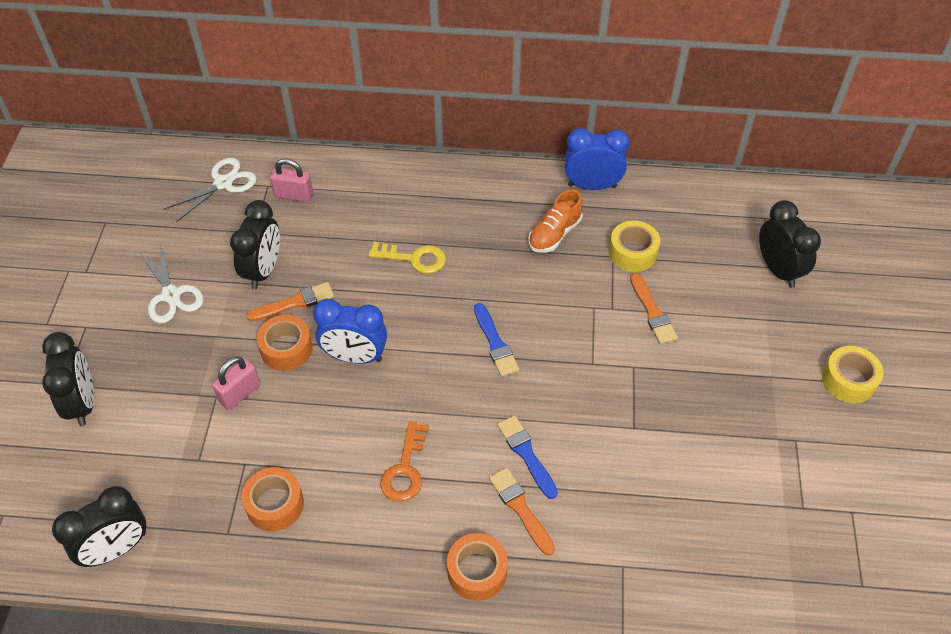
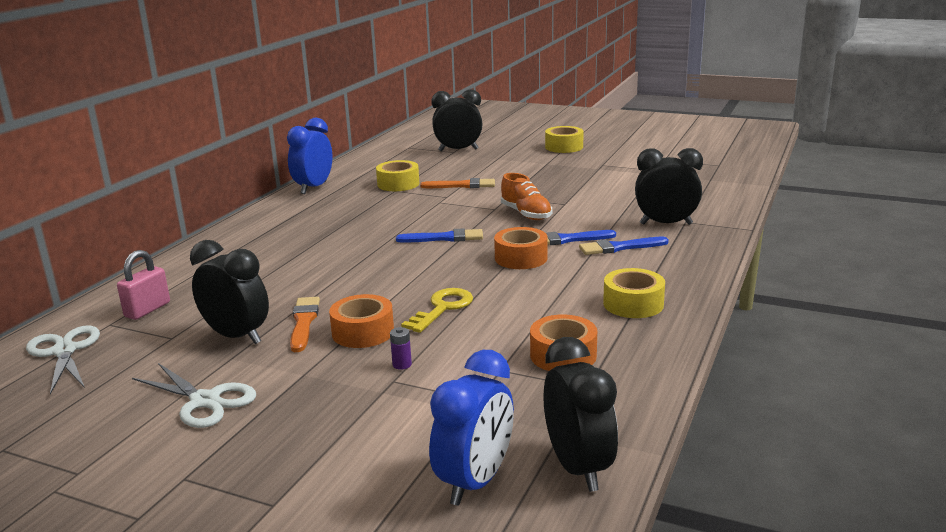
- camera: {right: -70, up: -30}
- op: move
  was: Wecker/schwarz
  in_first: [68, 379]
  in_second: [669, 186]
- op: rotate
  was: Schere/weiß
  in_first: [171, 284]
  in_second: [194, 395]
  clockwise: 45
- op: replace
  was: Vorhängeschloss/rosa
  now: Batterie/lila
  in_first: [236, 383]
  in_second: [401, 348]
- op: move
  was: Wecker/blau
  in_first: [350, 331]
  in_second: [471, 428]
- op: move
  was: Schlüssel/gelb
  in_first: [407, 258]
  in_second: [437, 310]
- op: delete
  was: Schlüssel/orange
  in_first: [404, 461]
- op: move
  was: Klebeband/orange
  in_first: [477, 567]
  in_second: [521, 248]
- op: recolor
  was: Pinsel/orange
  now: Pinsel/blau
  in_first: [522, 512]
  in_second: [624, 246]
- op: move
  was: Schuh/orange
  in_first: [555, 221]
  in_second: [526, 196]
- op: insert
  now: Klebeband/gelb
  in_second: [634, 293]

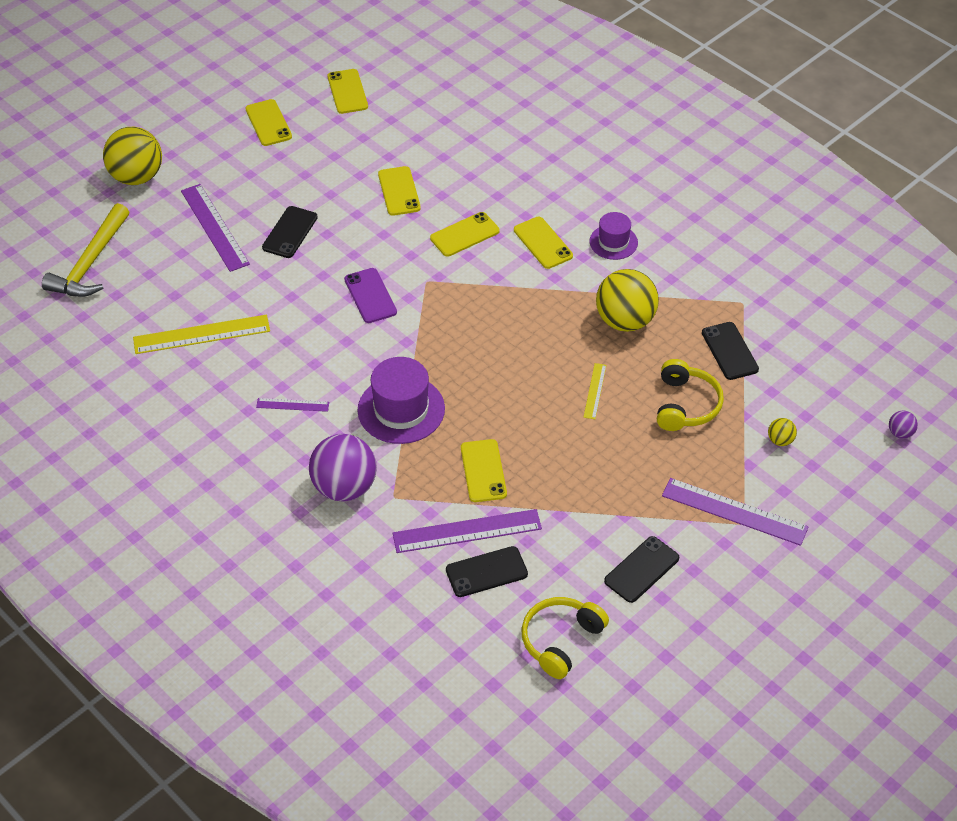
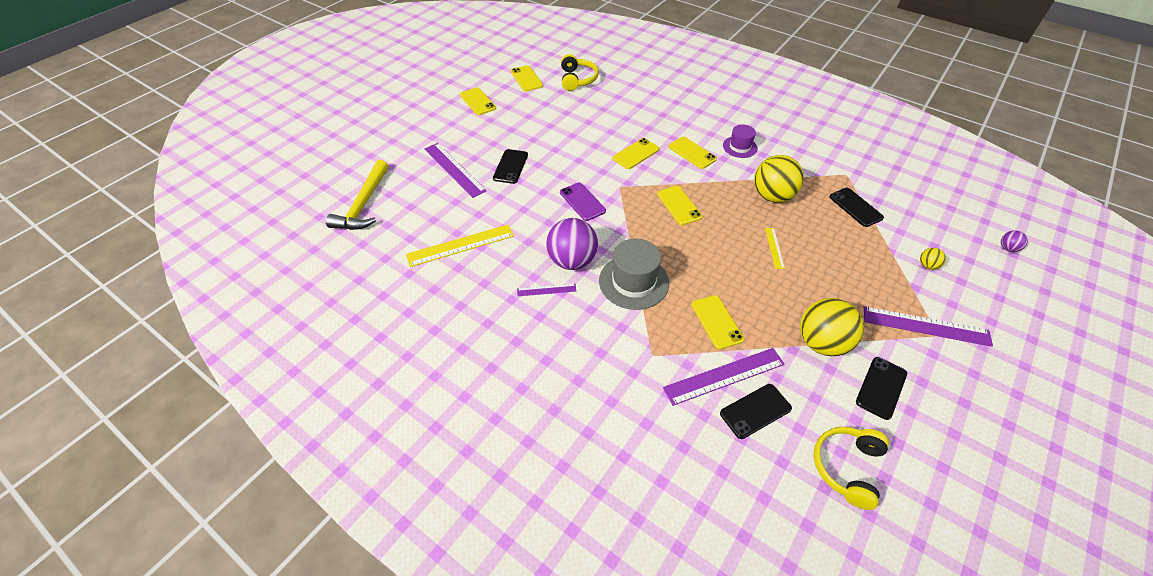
- camera: {right: -10, up: 0}
- op: move
  was: Ball/gelb
  in_first: [132, 156]
  in_second: [832, 327]
- op: move
  was: Ball/lila
  in_first: [343, 468]
  in_second: [572, 244]
- op: recolor
  was: Hut/lila
  now: Hut/grau
  in_first: [401, 400]
  in_second: [634, 274]
- op: move
  was: Handy/gelb
  in_first: [399, 191]
  in_second: [679, 205]
- op: move
  was: Kopfhörer/gelb
  in_first: [690, 395]
  in_second: [580, 72]

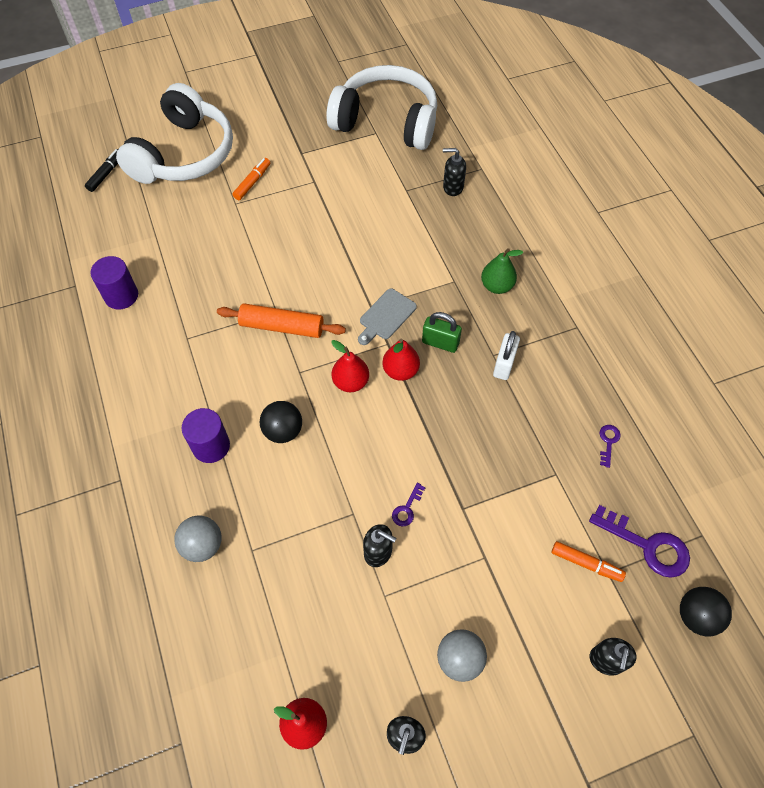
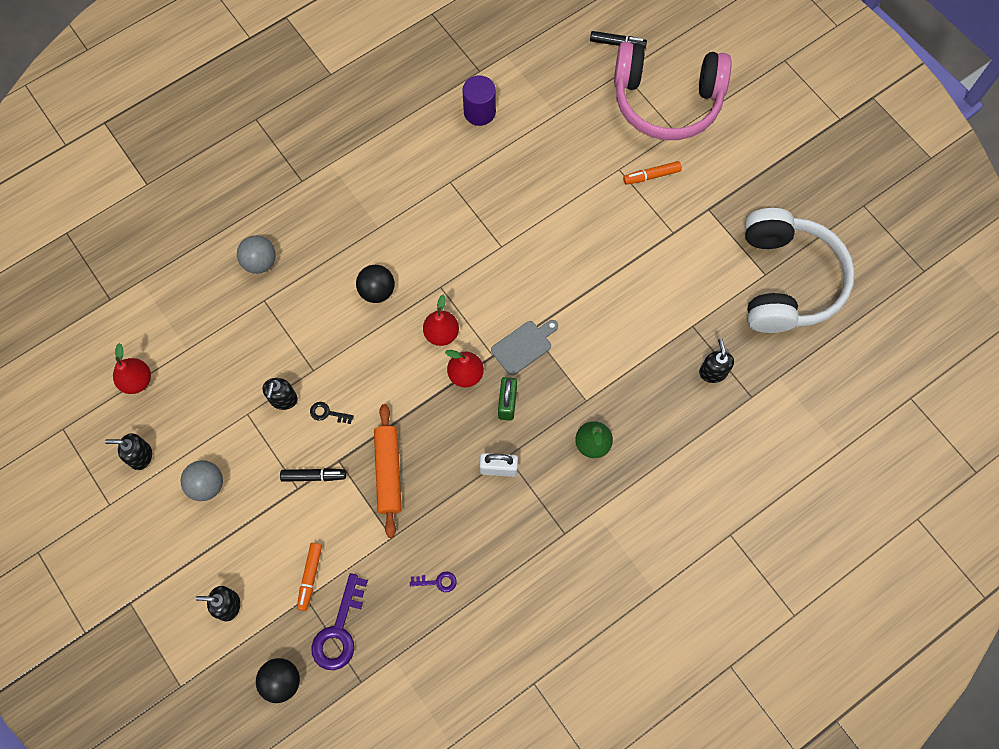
- camera: {right: 75, up: 10}
- op: recolor
  was: Kopfhörer/weiß
  now: Kopfhörer/rosa
  in_first: [174, 133]
  in_second: [673, 91]
- op: delete
  was: Vollzylinder/lila
  in_first: [205, 435]
- op: move
  was: Nudelholz/orange
  in_first: [281, 320]
  in_second: [388, 471]
- op: rotate
  was: Filzstift/orange
  in_first: [251, 179]
  in_second: [652, 173]
  clockwise: 150
- op: rotate
  was: Schneidebrett/grau
  in_first: [387, 317]
  in_second: [524, 347]
  clockwise: 120
- op: recolor
  was: Schlüssel/lila
  now: Schlüssel/schwarz
  in_first: [408, 504]
  in_second: [332, 413]
- op: insert
  now: Filzstift/schwarz
  in_second: [313, 475]

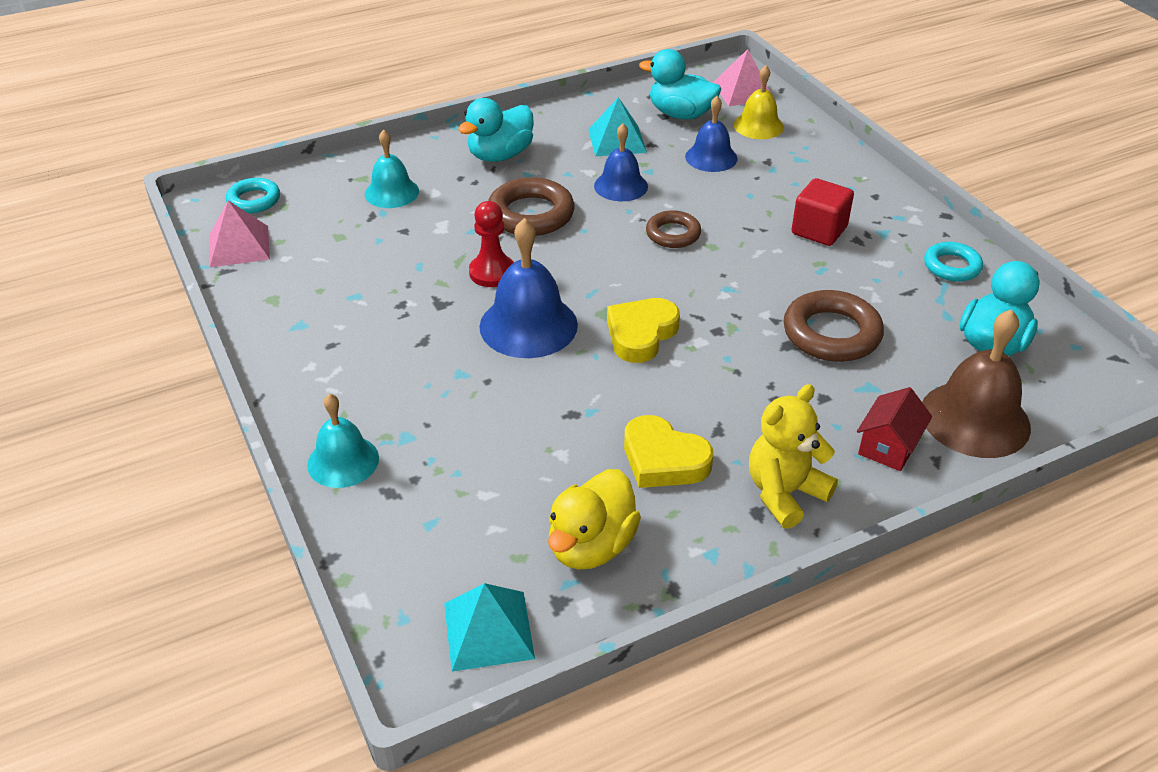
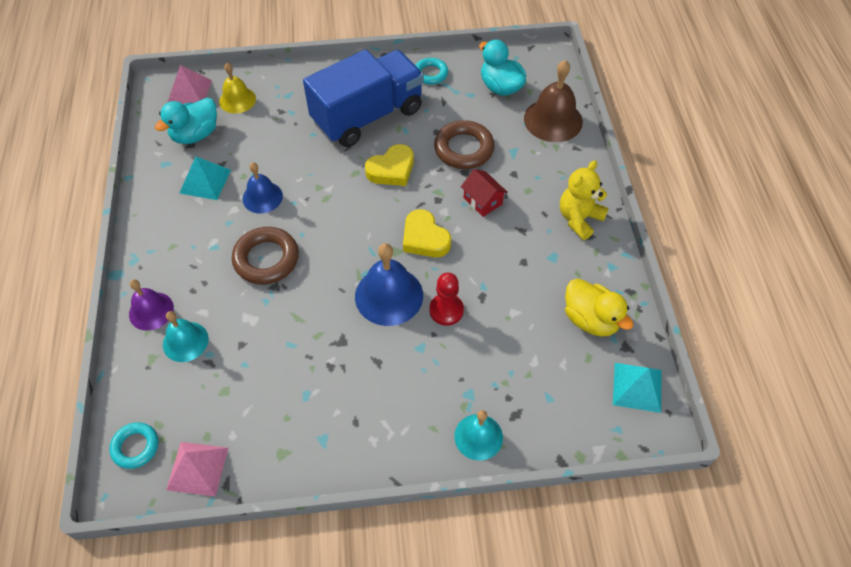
- camera: {right: -70, up: 15}
- op: delete
  was: Ente/türkis
  in_first: [496, 130]
- op: move
  was: Bauer/rot
  in_first: [491, 244]
  in_second: [446, 299]
- op: move
  was: Herz/gelb
  in_first: [669, 451]
  in_second: [389, 165]
- op: delete
  was: Ring/braun
  in_first: [673, 229]
- op: delete
  was: Glocke/blau
  in_first: [711, 134]
- op: rotate
  was: Teddybär/gelb
  in_first: [793, 456]
  in_second: [584, 200]
  clockwise: 60
- op: replace
  was: Kubus/rot
  now: Lastwagen/blau
  in_first: [823, 212]
  in_second: [363, 98]
- op: move
  was: Haus/rot
  in_first: [894, 429]
  in_second: [484, 193]
- op: insert
  now: Glocke/lila
  in_second: [151, 305]

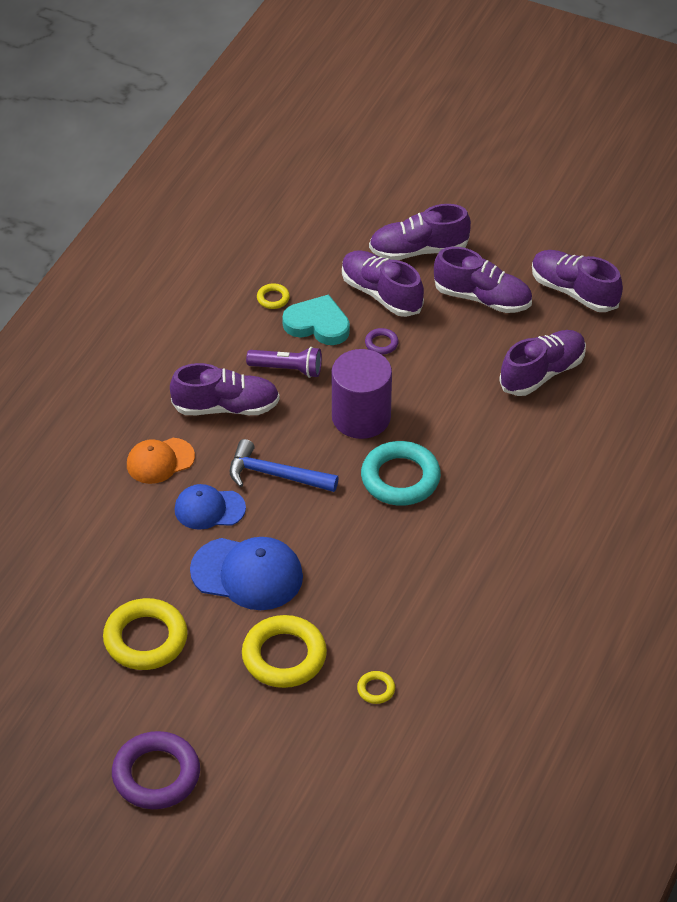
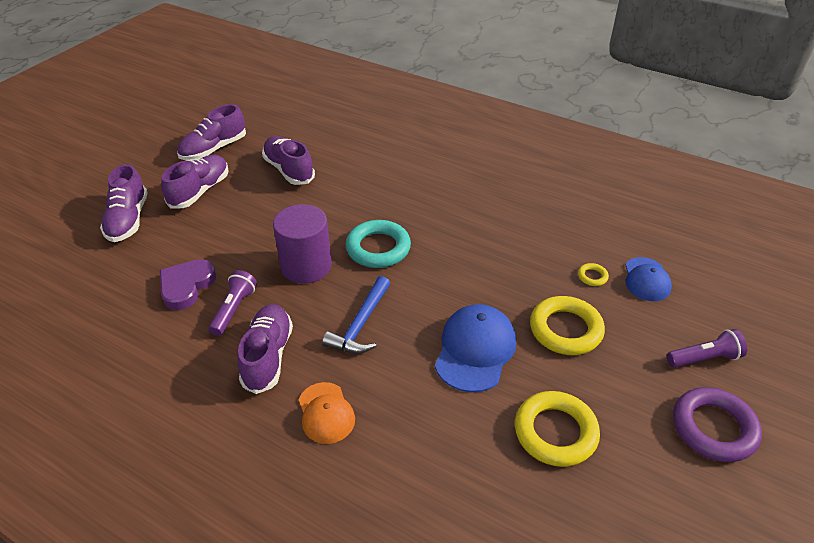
- camera: {right: -85, up: -5}
- op: move
  was: Kappe/blau
  in_first: [210, 507]
  in_second: [648, 279]
- op: delete
  was: Ring/gelb
  in_first: [273, 296]
- op: recolor
  was: Herz/türkis
  now: Herz/lila
  in_first: [316, 319]
  in_second: [188, 284]
- op: delete
  was: Schuh/lila
  in_first: [383, 283]
- op: delete
  was: Ring/lila
  in_first: [382, 341]
- op: insert
  now: Taschenlampe/lila
  in_second: [707, 348]

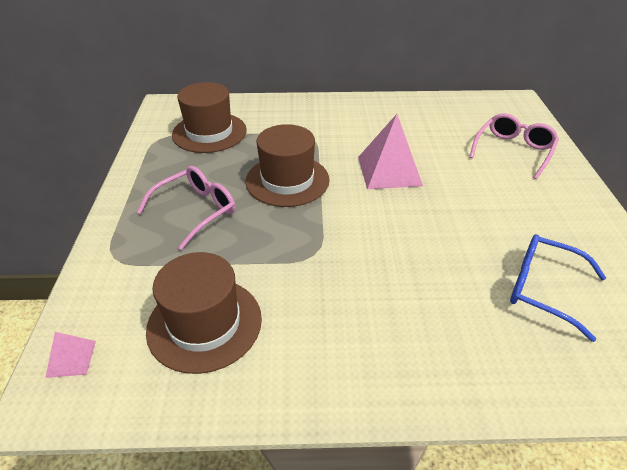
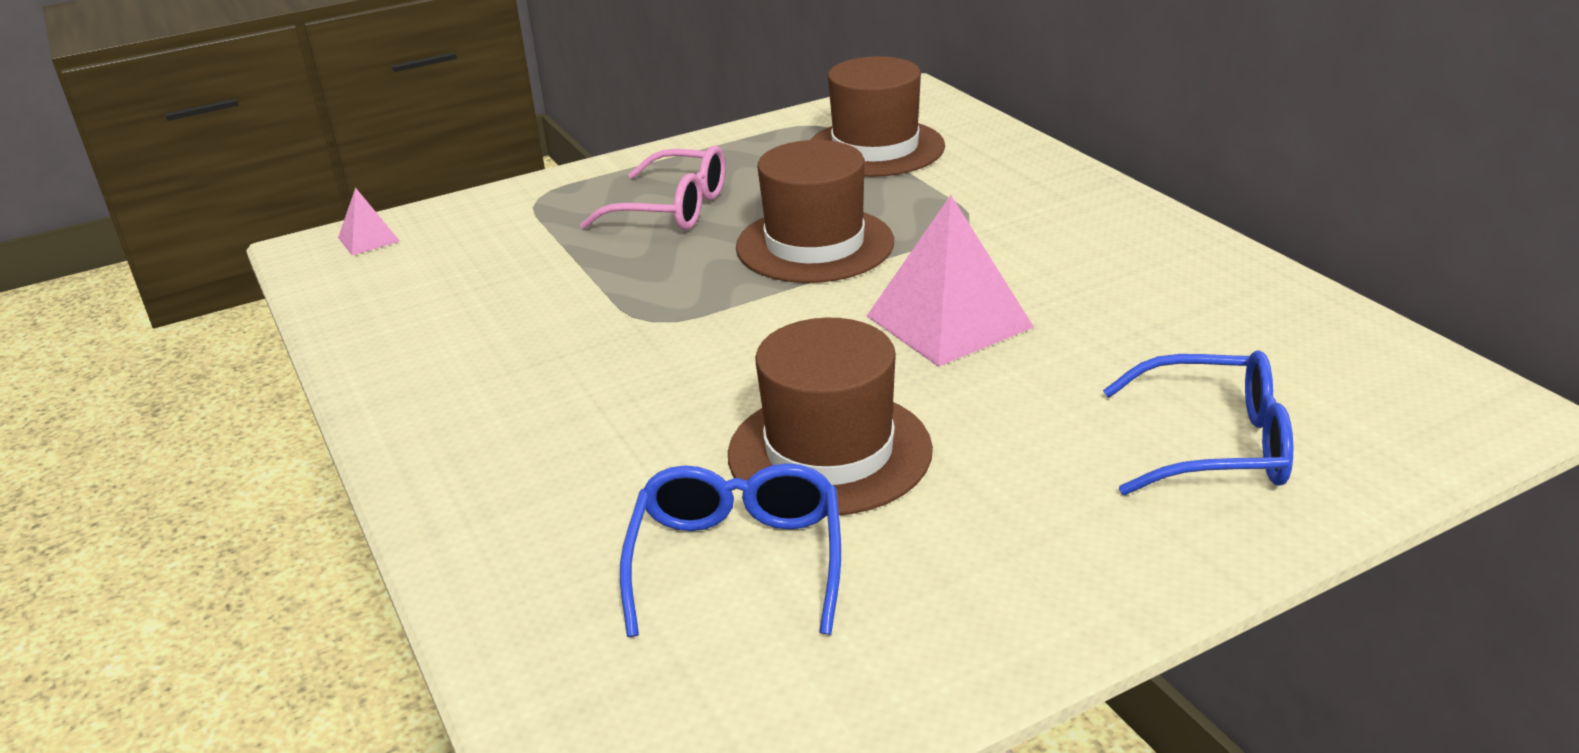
- camera: {right: 65, up: -10}
- op: move
  was: Hut/braun
  in_first: [204, 313]
  in_second: [830, 416]
- op: recolor
  was: Brille/rosa
  now: Brille/blau
  in_first: [514, 146]
  in_second: [1198, 422]

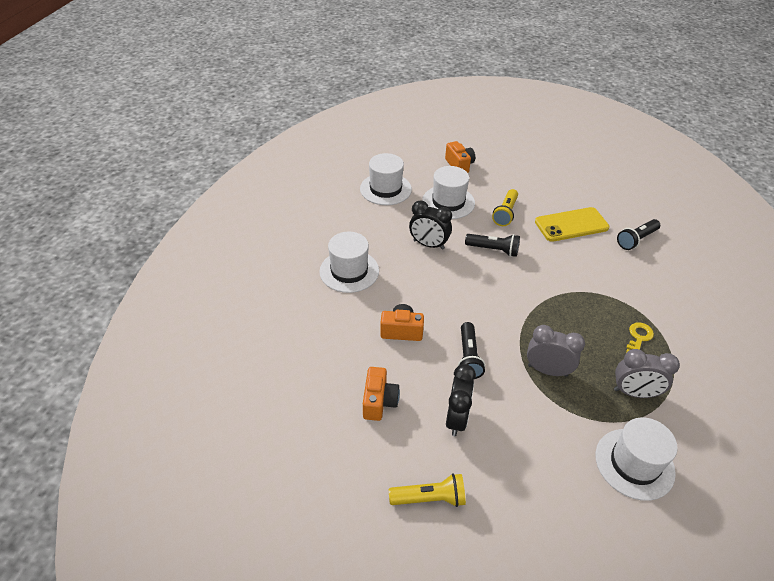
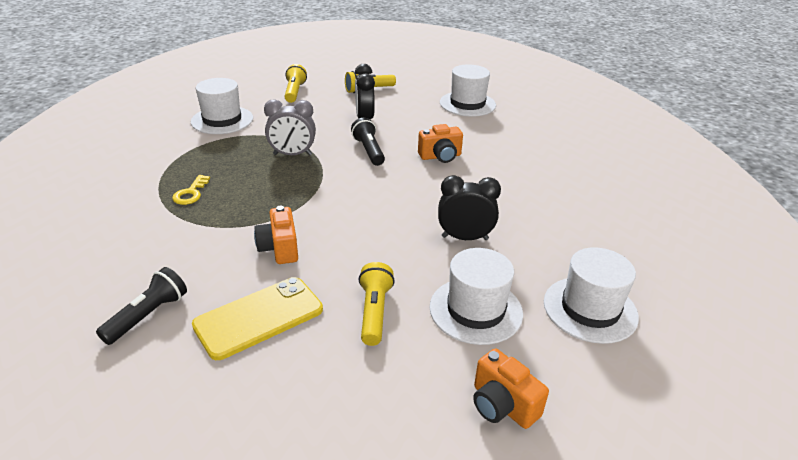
- camera: {right: 160, up: -10}
- op: move
  was: Hut/weiß
  in_first: [349, 262]
  in_second: [468, 90]
- op: move
  was: Kamera/orange
  in_first: [381, 394]
  in_second: [276, 235]
- op: delete
  was: Taschenlampe/schwarz
  in_first: [492, 245]
- op: delete
  was: Wecker/grau
  in_first: [647, 373]
- op: insert
  now: Taschenlampe/gelb
  in_second: [296, 83]

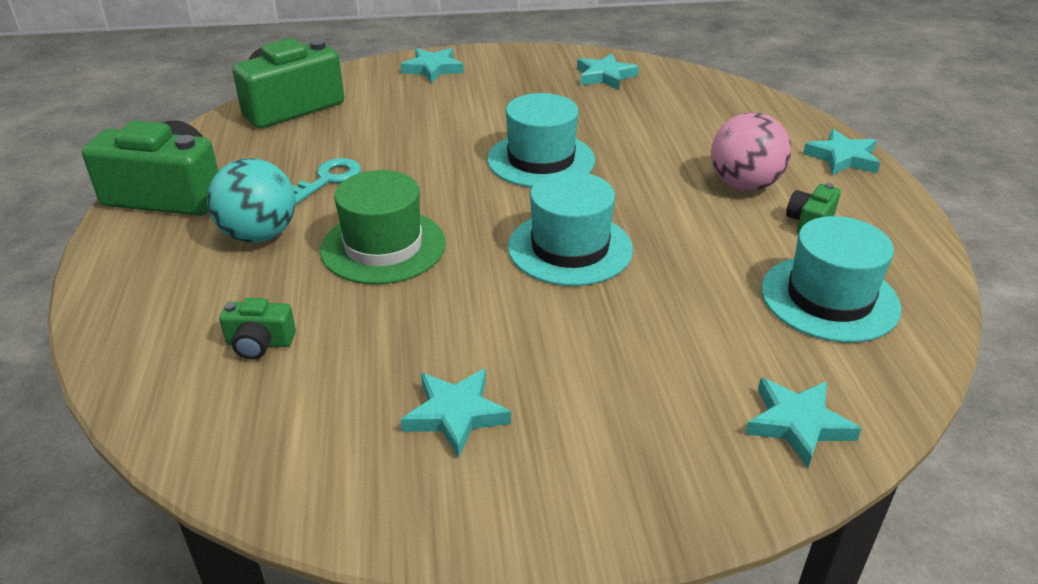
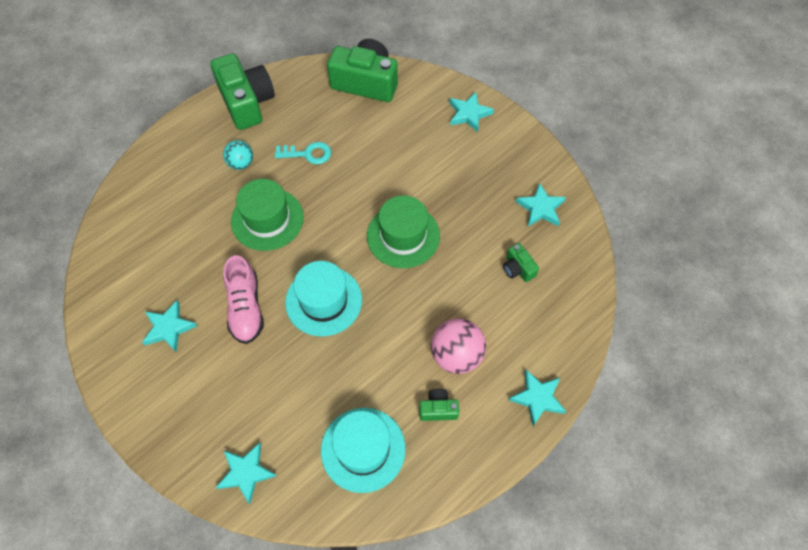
- camera: {right: 55, up: 25}
- op: resize
  was: Ball/türkis
  in_first: [251, 200]
  in_second: [238, 155]
  ratio: 0.62
- op: move
  was: Kamera/grün
  in_first: [257, 329]
  in_second: [521, 262]
- op: recolor
  was: Hut/türkis
  now: Hut/grün
  in_first: [541, 140]
  in_second: [403, 231]
- op: insert
  now: Schuh/rosa
  in_second: [243, 299]

